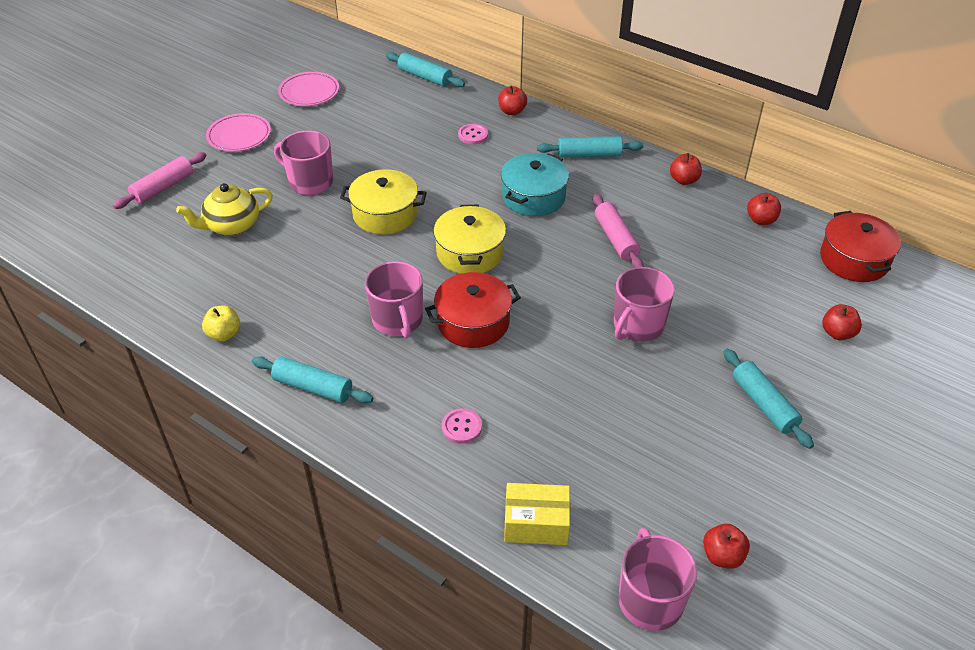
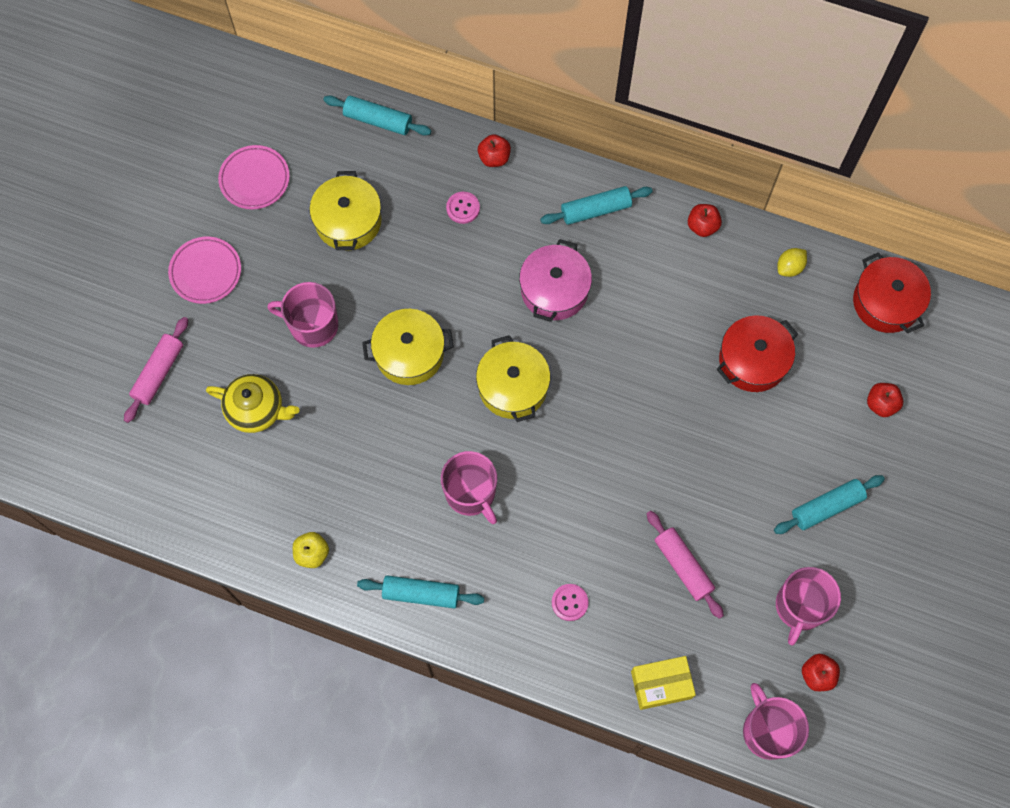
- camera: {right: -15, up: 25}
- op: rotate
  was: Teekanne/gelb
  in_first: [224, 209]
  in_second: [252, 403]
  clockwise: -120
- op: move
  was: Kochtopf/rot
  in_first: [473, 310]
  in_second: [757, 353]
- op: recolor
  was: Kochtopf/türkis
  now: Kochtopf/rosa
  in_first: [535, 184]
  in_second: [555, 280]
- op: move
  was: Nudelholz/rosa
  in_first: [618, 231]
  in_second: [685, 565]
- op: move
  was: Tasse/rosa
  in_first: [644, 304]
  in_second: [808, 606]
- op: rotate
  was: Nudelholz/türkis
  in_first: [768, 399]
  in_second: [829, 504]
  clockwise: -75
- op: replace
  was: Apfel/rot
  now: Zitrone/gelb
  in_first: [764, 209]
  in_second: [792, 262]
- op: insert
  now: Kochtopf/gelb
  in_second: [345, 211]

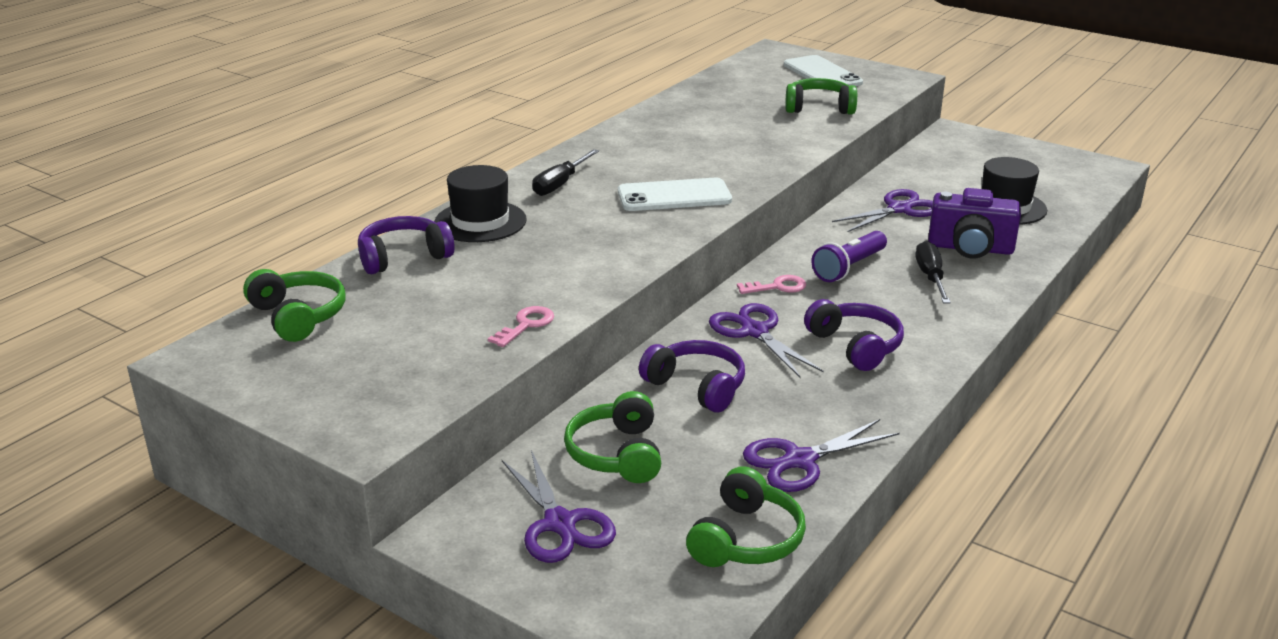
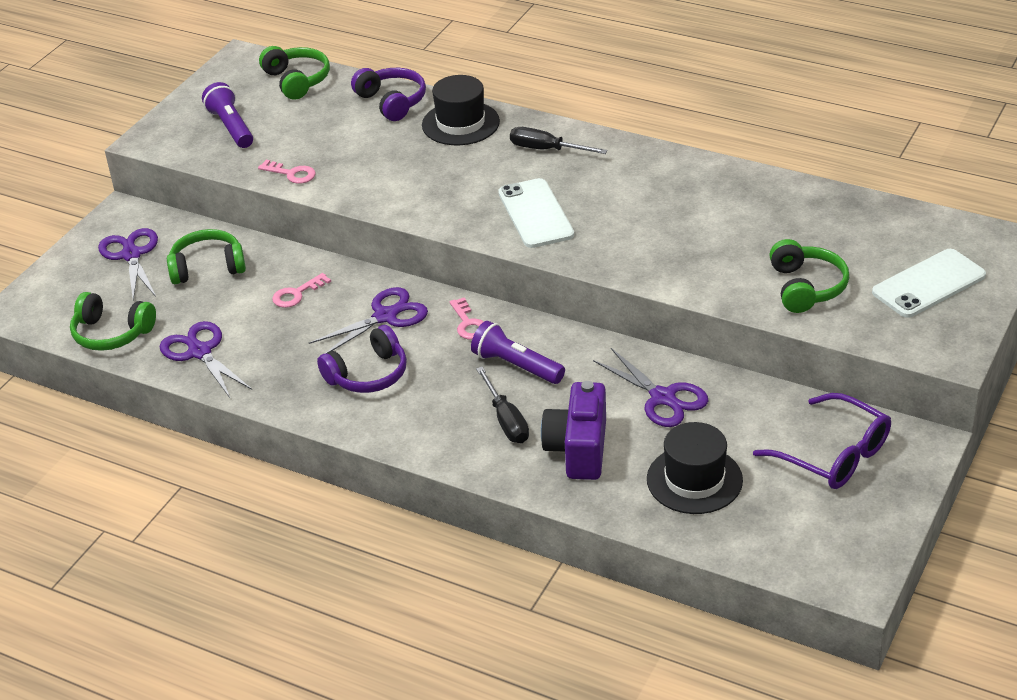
- camera: {right: 85, up: 10}
- op: rotate
  was: Kopfhörer/grün
  in_first: [294, 305]
  in_second: [294, 73]
  clockwise: -75
- op: rotate
  was: Schere/lila
  in_first: [559, 506]
  in_second: [128, 264]
  clockwise: 105
- op: replace
  was: Kopfhörer/lila
  now: Schlüssel/rosa
  in_first: [692, 376]
  in_second: [301, 290]
- op: rotate
  was: Schraubenzieher/schwarz
  in_first: [933, 272]
  in_second: [502, 404]
  clockwise: 75
- op: insert
  now: Taschenlampe/lila
  in_second: [227, 115]
- op: insert
  now: Brille/lila
  in_second: [822, 441]

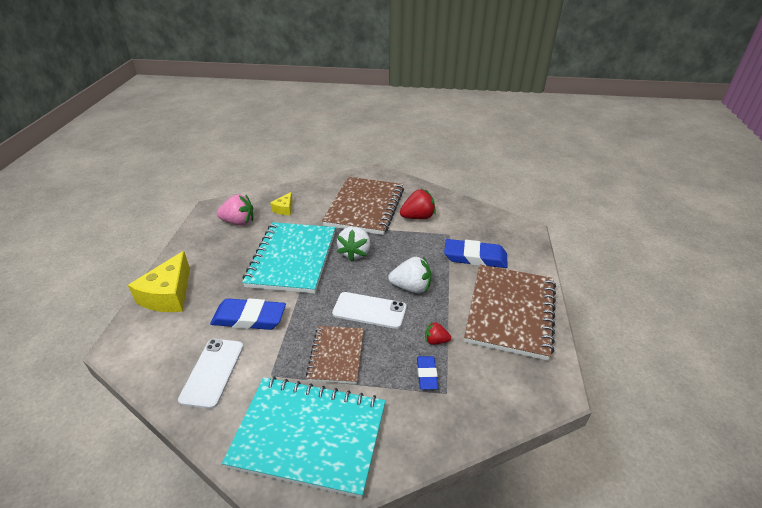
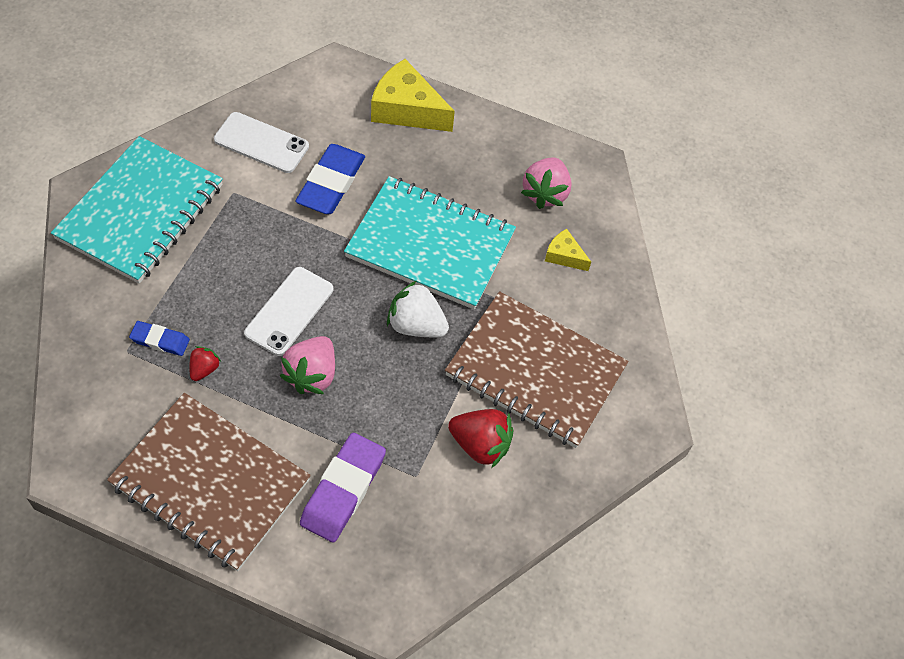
- camera: {right: 100, up: 20}
- op: delete
  was: Notizbuch/braun
  in_first: [335, 355]
- op: recolor
  was: Erdbeere/weiß
  now: Erdbeere/rosa
  in_first: [409, 274]
  in_second: [307, 365]
- op: rotate
  was: Erdbeere/rot
  in_first: [418, 204]
  in_second: [481, 438]
  clockwise: -60
- op: recolor
  was: Radiergummi/blau
  now: Radiergummi/lila
  in_first: [476, 253]
  in_second: [343, 488]

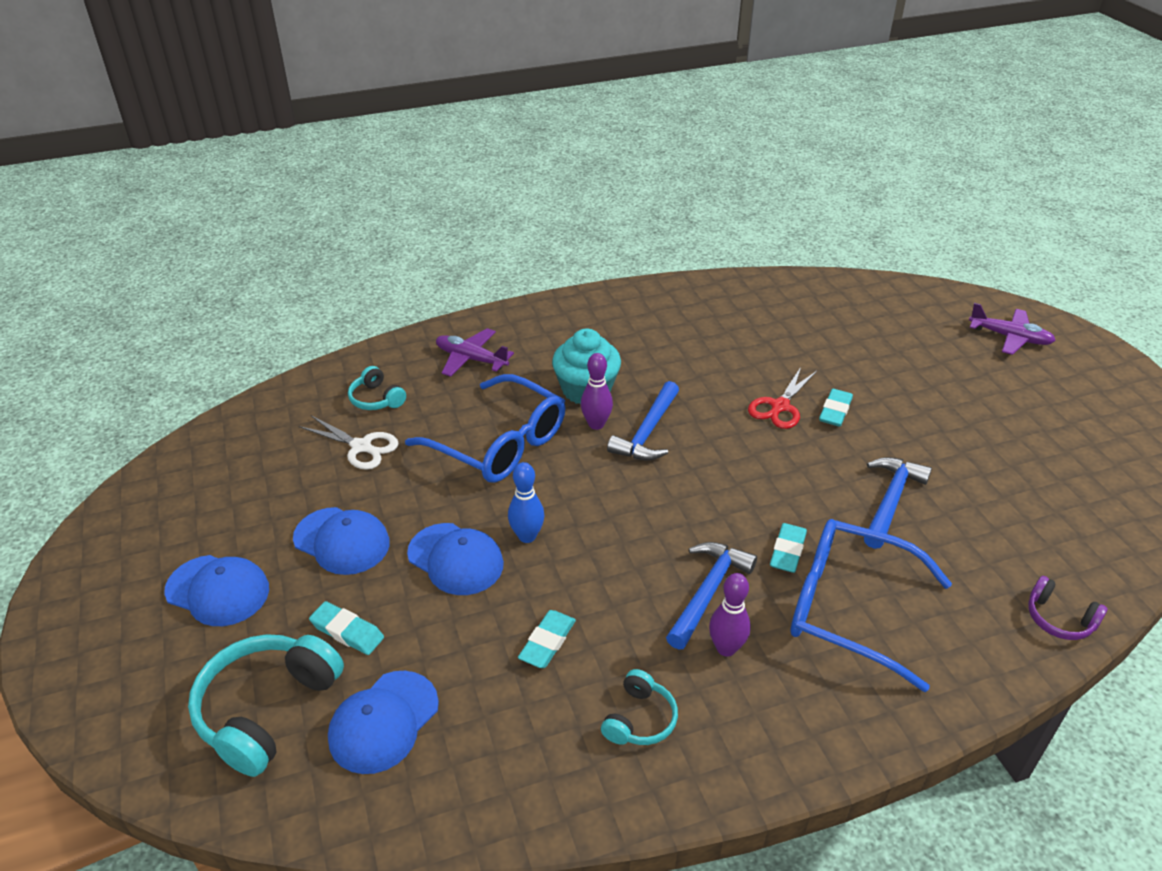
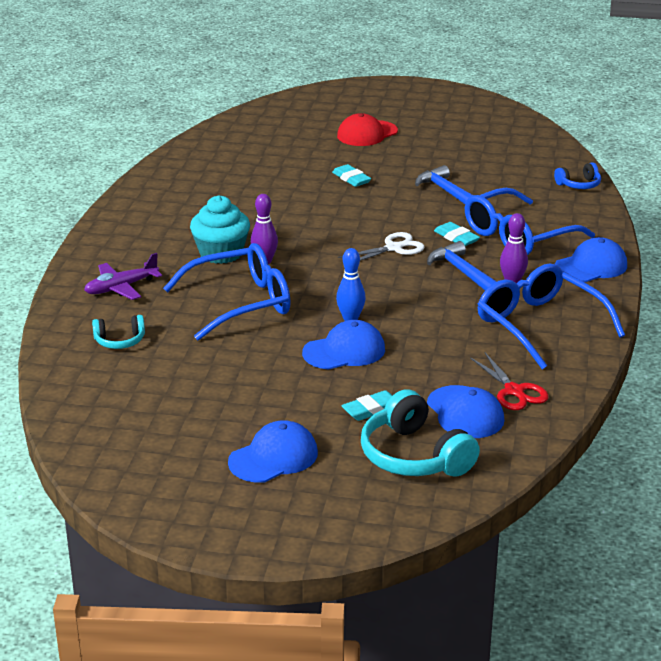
- camera: {right: -60, up: -10}
- op: move
  was: Kappe/blau
  in_first: [341, 541]
  in_second: [591, 259]
- op: move
  was: Schere/weiß
  in_first: [349, 442]
  in_second: [381, 246]
- op: delete
  was: Radiergummi/türkis
  in_first: [547, 639]
- op: replace
  was: Kopfhörer/türkis
  now: Brille/blau
  in_first: [639, 707]
  in_second: [551, 316]
- op: delete
  was: Hammer/blau
  in_first: [643, 420]
- op: move
  was: Schere/rot
  in_first: [782, 398]
  in_second: [509, 381]
- op: delete
  was: Flugzeug/lila
  in_first: [1012, 329]
- op: recolor
  was: Kopfhörer/lila
  now: Kopfhörer/blau
  in_first: [1068, 608]
  in_second: [577, 175]
- op: insert
  now: Kappe/rot
  in_second: [367, 129]

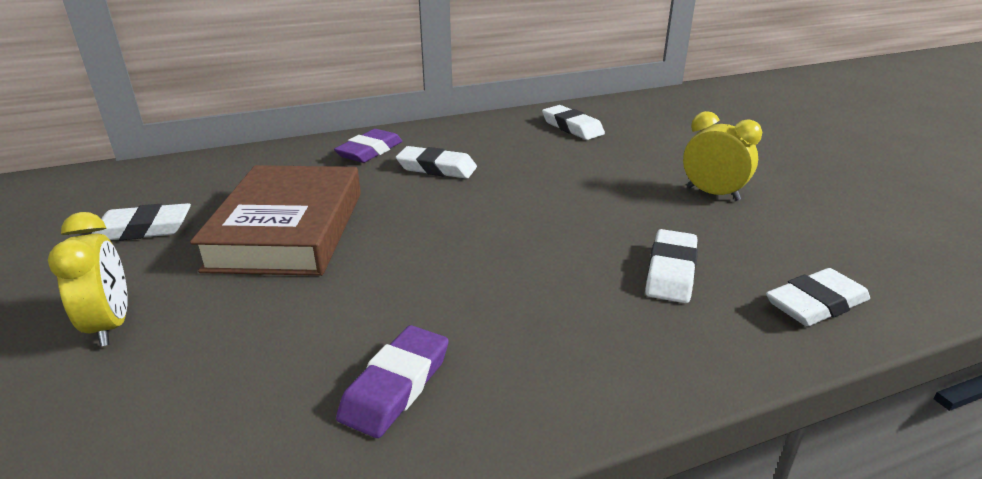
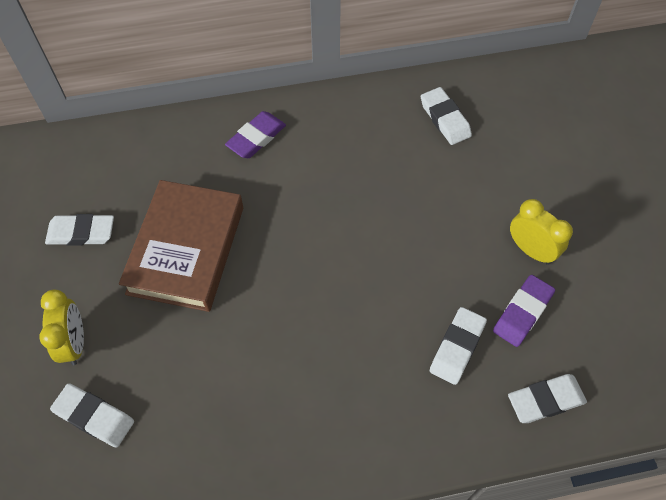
- camera: {right: 10, up: 30}
- op: move
  was: Radiergummi/lila
  in_first: [392, 381]
  in_second: [524, 311]
- op: move
  was: Radiergummi/weiß
  in_first: [436, 162]
  in_second: [92, 415]

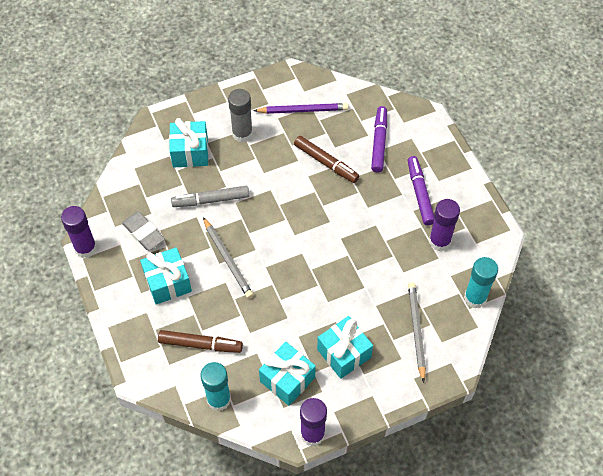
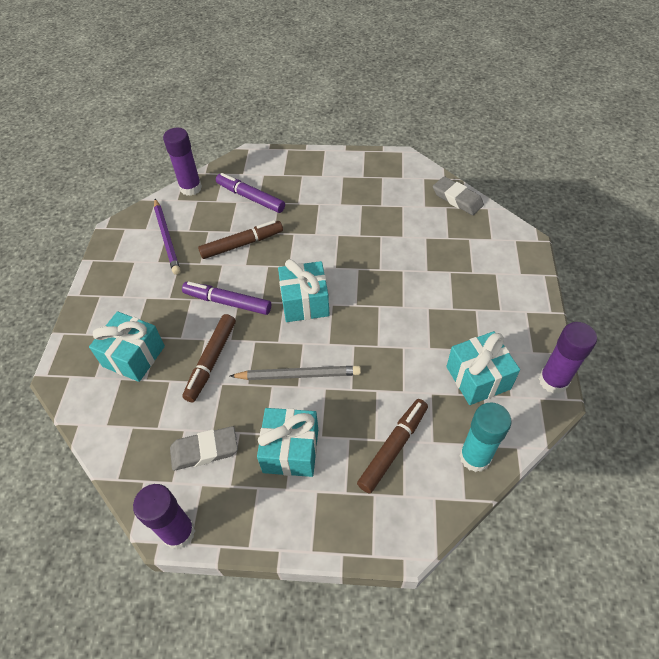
- camera: {right: -60, up: -5}
- op: recolor
  was: Filzstift/grau
  now: Filzstift/braun
  in_first: [210, 196]
  in_second: [209, 358]
- op: delete
  was: Klebestift/grau
  in_first: [240, 116]
- op: rotate
  was: Bleistift/lila
  in_first: [300, 108]
  in_second: [167, 237]
  clockwise: 135
- op: move
  was: Geschenk/türkis
  in_first: [345, 347]
  in_second: [304, 290]
- op: move
  was: Filzstift/lila
  in_first: [421, 190]
  in_second: [226, 298]
- op: delete
  was: Bleistift/grau
  in_first: [417, 332]
- op: move
  was: Klebestift/lila
  in_first: [444, 225]
  in_second: [182, 162]
- op: replace
  was: Klebestift/türkis
  now: Radiergummi/grau
  in_first: [481, 282]
  in_second: [458, 195]

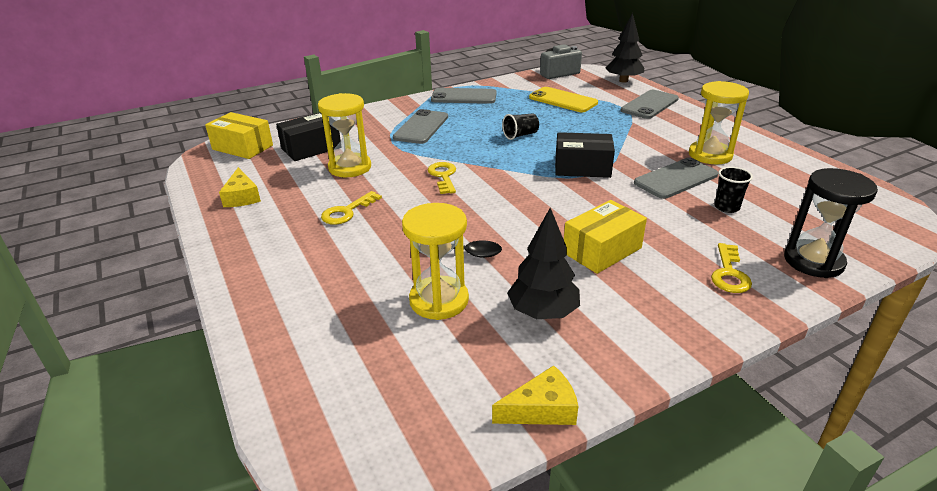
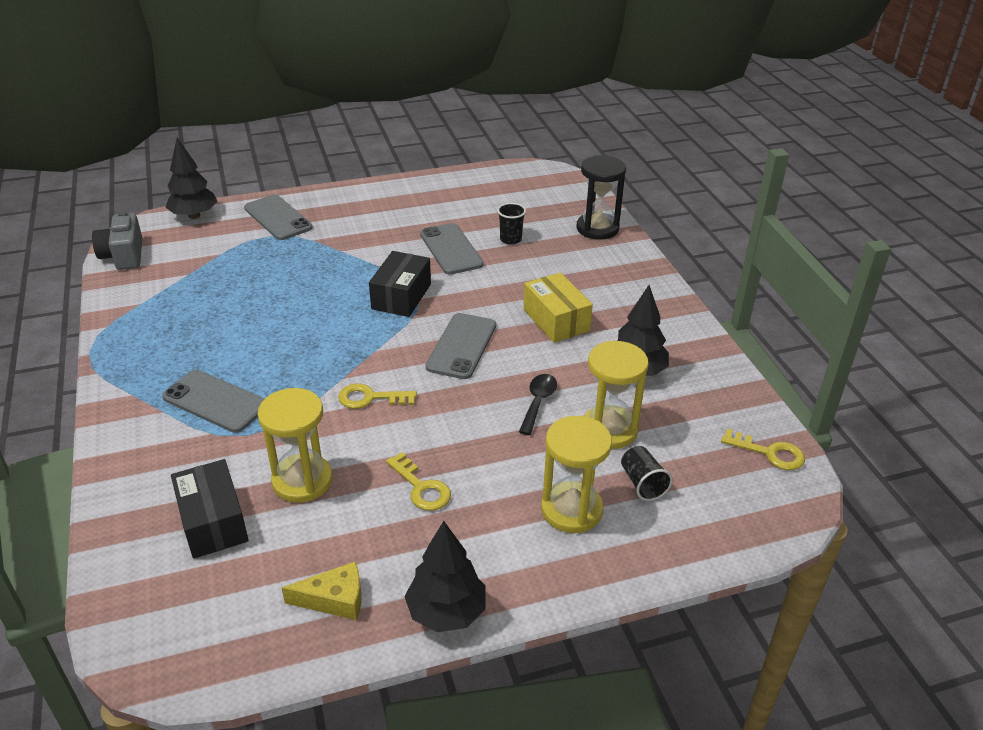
- camera: {right: -80, up: 5}
- op: delete
  was: Schachtel/gelb
  in_first: [239, 135]
- op: move
  was: Handy/grau
  in_first: [464, 96]
  in_second: [461, 346]
- op: delete
  was: Käse/gelb
  in_first: [535, 395]
- op: move
  was: Becher/schwarz
  in_first: [520, 126]
  in_second: [647, 473]
- op: delete
  was: Handy/gelb
  in_first: [563, 99]
- op: move
  was: Sanduhr/gelb
  in_first: [719, 122]
  in_second: [576, 474]
- op: move
  was: Schlüssel/gelb
  in_first: [731, 268]
  in_second: [763, 449]
- op: insert
  now: Baum/schwarz
  in_second: [445, 576]

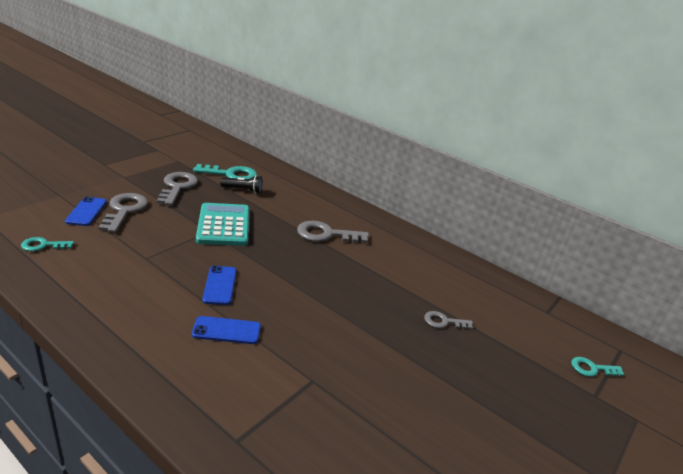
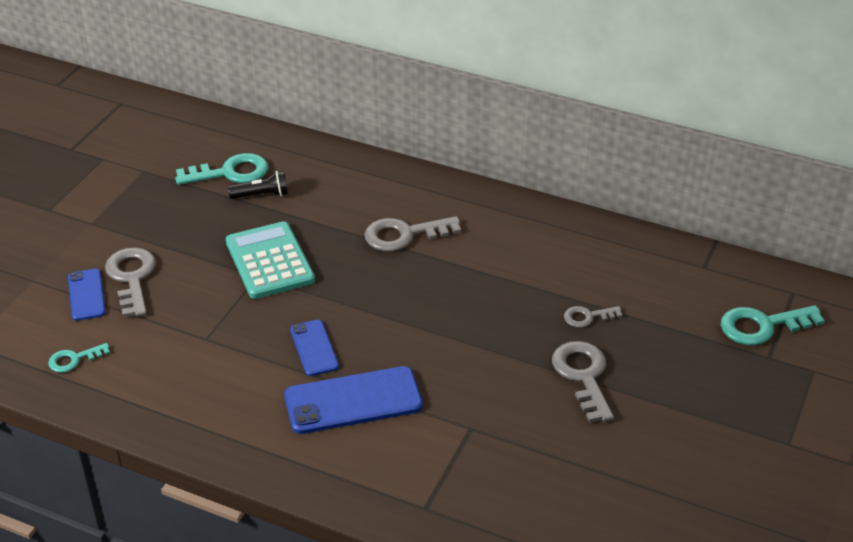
- camera: {right: -10, up: 10}
- op: move
  was: Schlüssel/grau
  in_first: [177, 189]
  in_second: [583, 382]
- op: resize
  was: Handy/blau
  in_first: [226, 330]
  in_second: [353, 400]
  ratio: 1.74
- op: resize
  was: Schlüssel/türkis
  in_first: [598, 367]
  in_second: [773, 325]
  ratio: 1.76

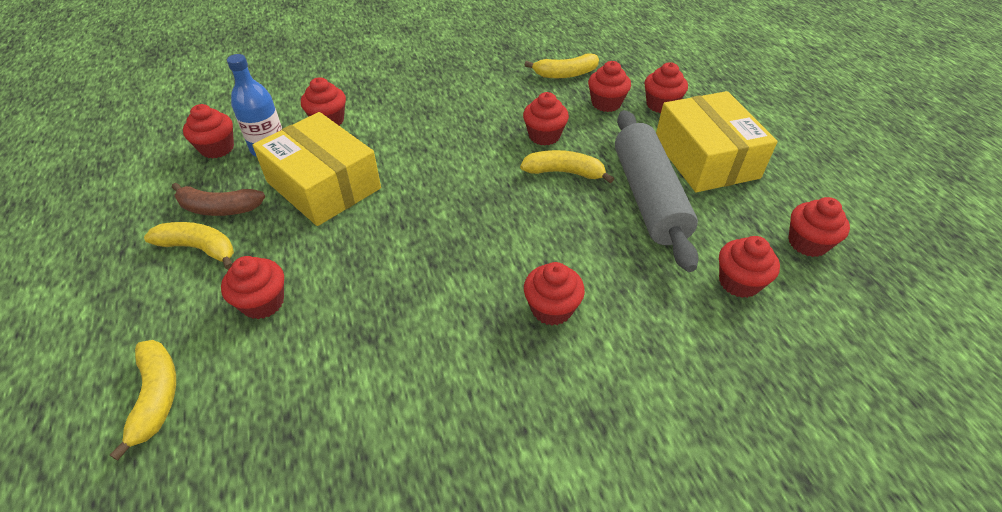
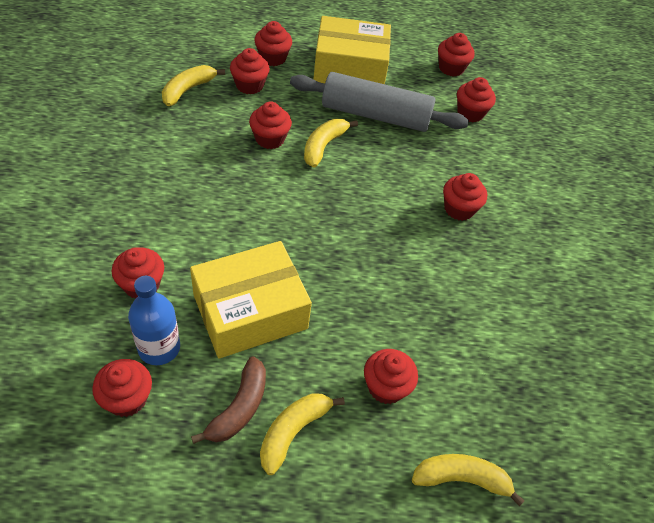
- camera: {right: -75, up: 5}
- op: rotate
  was: Banane/gelb
  in_first: [562, 66]
  in_second: [193, 85]
  clockwise: -150

